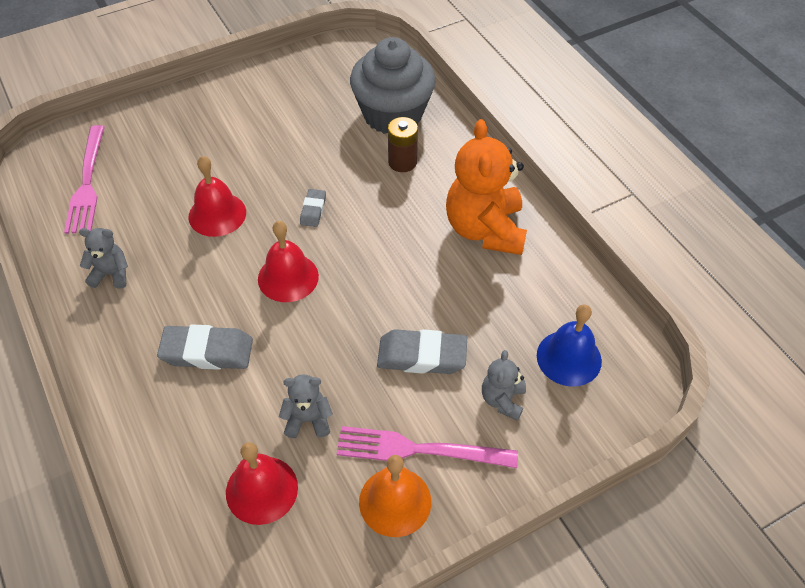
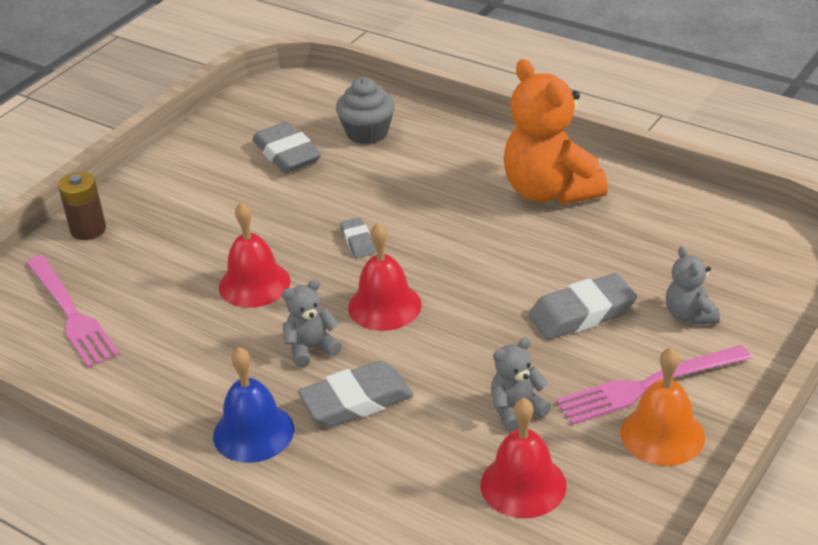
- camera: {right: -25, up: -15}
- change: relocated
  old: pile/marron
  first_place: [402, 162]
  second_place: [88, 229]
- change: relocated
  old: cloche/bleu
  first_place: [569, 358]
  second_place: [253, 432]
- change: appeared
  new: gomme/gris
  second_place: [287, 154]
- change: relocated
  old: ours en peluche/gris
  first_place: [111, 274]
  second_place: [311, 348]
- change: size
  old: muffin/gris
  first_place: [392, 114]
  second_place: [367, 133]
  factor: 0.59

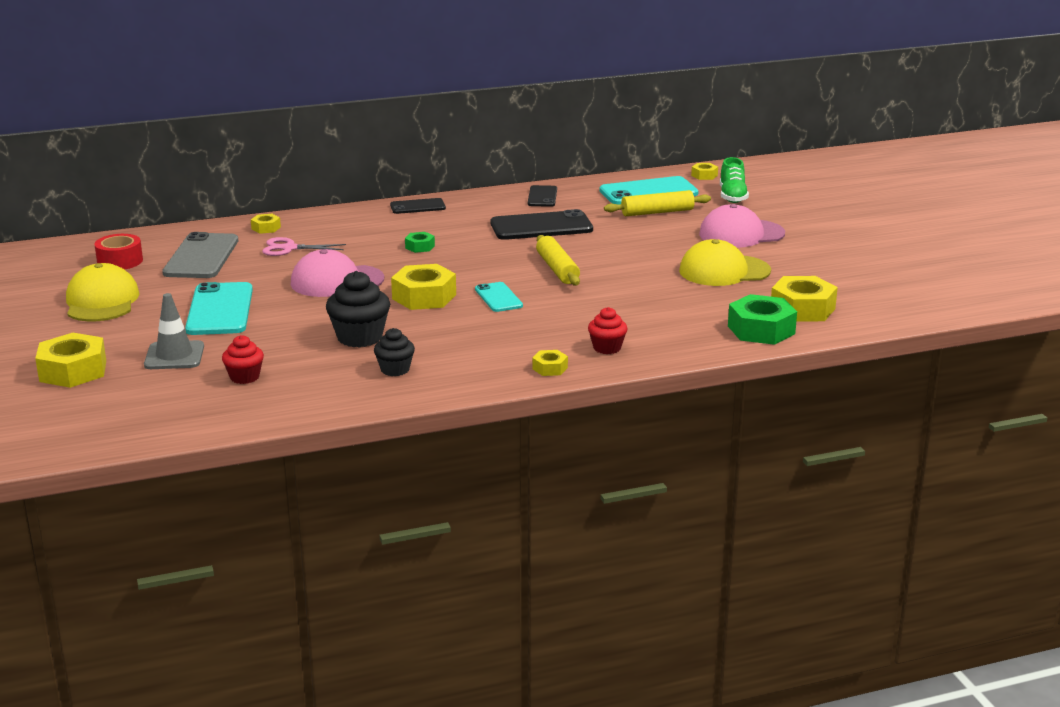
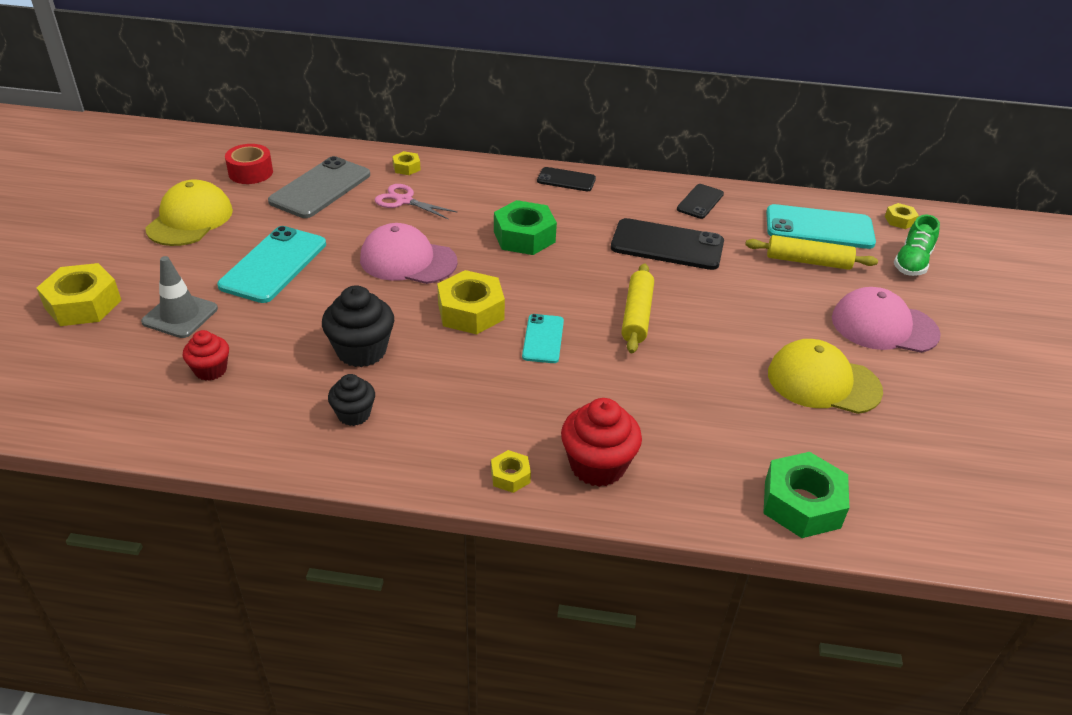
- camera: {right: 25, up: 15}
- change: size
  old: écrou/vert
  first_place: [420, 247]
  second_place: [524, 237]
  factor: 2.0
- change: size
  old: muffin/rouge
  first_place: [607, 348]
  second_place: [597, 466]
  factor: 1.63
- change: missing
  old: écrou/jaune
  first_place: [802, 309]

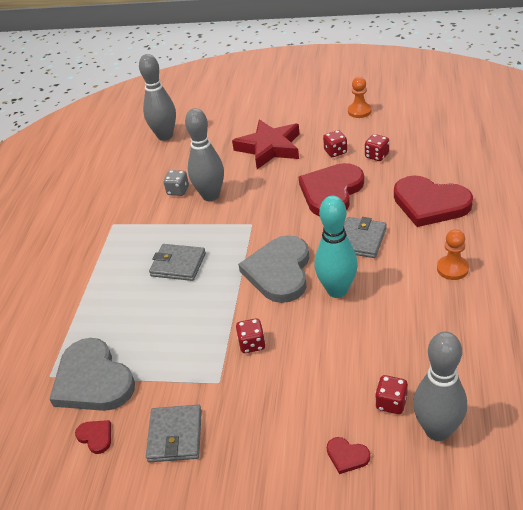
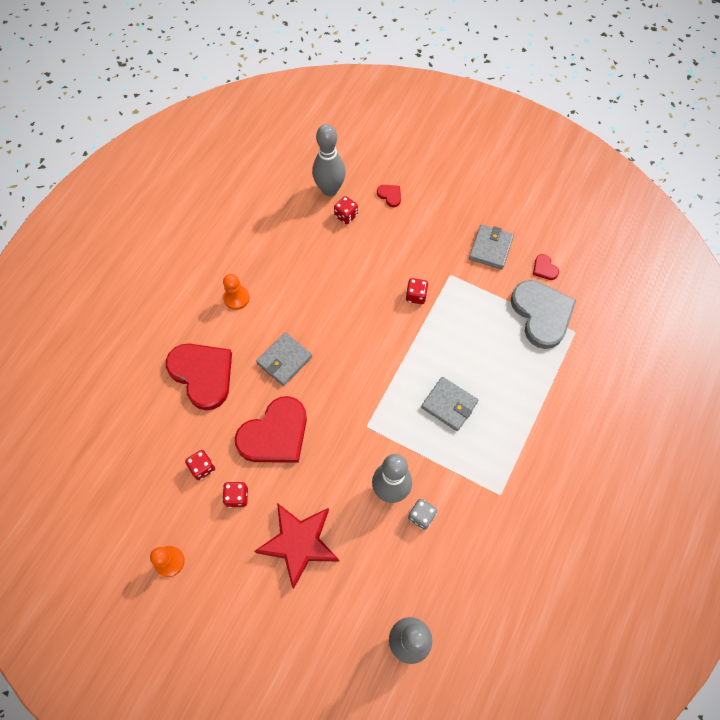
- camera: {right: -165, up: 25}
- change: missing
  old: cœur/gris
  first_place: [279, 271]
- change: missing
  old: quille/turquoise
  first_place: [337, 290]

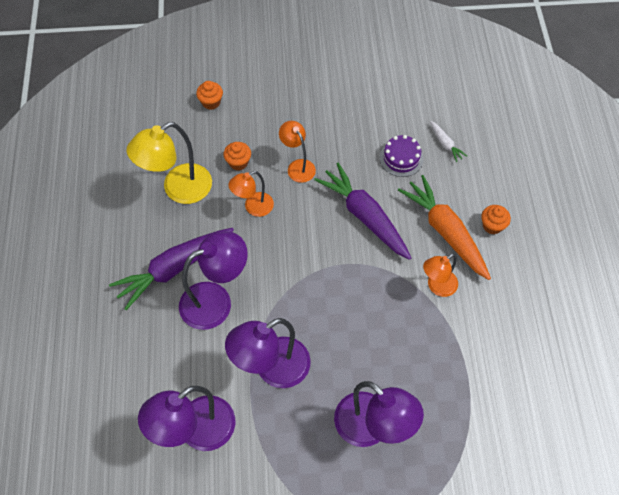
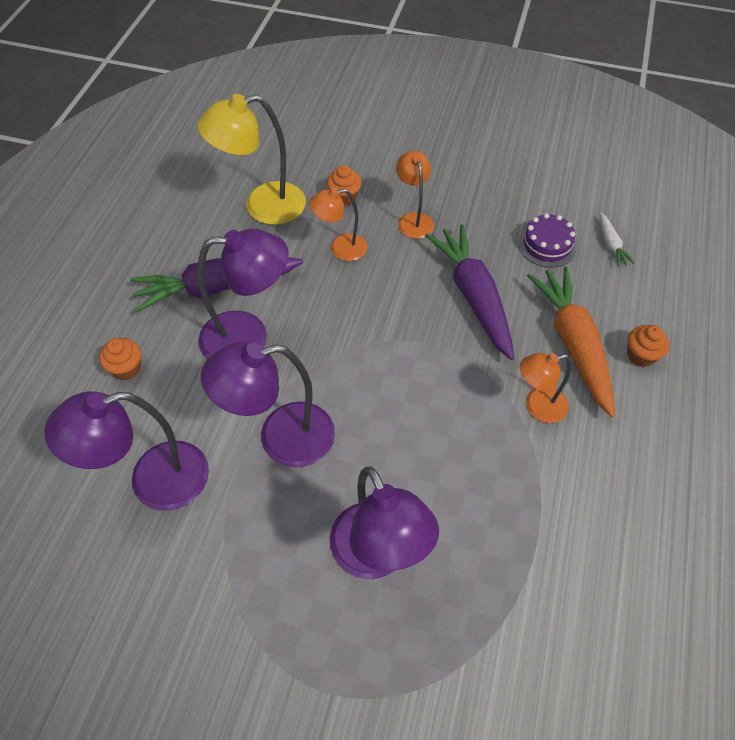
- camera: {right: 20, up: -5}
- change: relocated
  old: muffin/orange
  first_place: [211, 102]
  second_place: [126, 368]

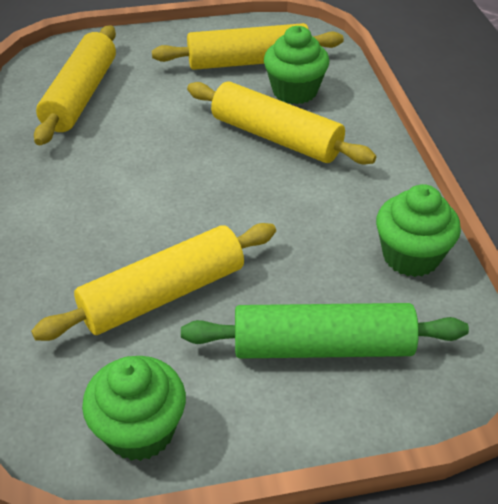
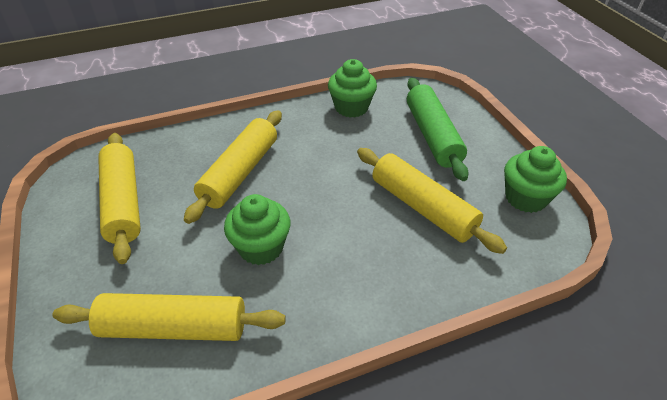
- camera: {right: -100, up: 0}
- change: relocated
  old: muffin/vert
  first_place: [294, 91]
  second_place: [261, 247]

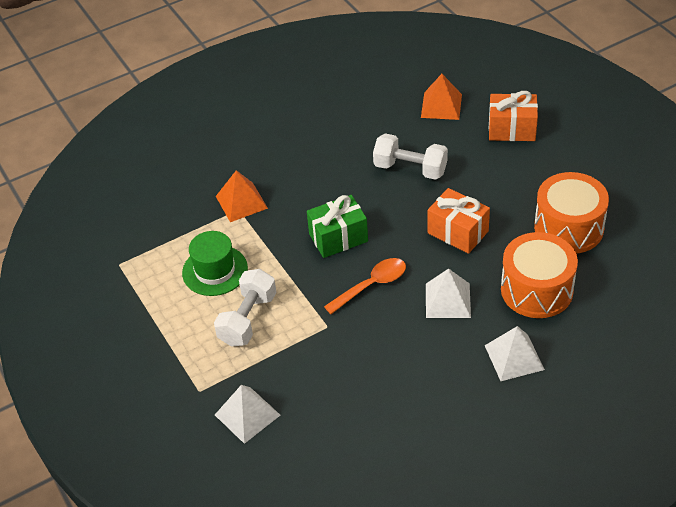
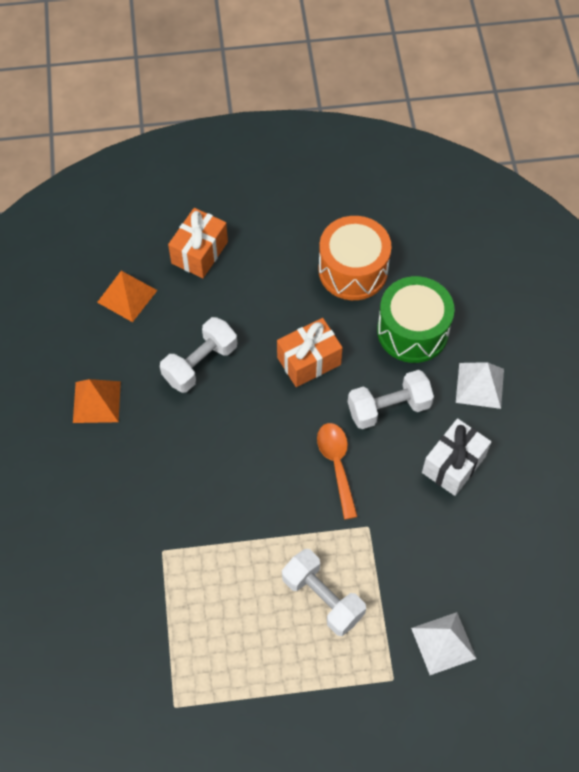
- camera: {right: -70, up: 15}
- change: relocated
  old: pyramide/orange
  first_place: [241, 202]
  second_place: [97, 402]
- change: exchanged
  old: pyramide/blanc
  new: haltère/blanc
  first_place: [447, 300]
  second_place: [388, 408]
- change: colour
  old: tambour/orange
  new: tambour/vert
  first_place: [536, 290]
  second_place: [412, 331]
- change: appeared
  new: cadeau/blanc
  second_place: [453, 464]
- change: missing
  old: chapeau/vert
  first_place: [215, 270]
- change: missing
  old: cadeau/vert
  first_place: [338, 237]

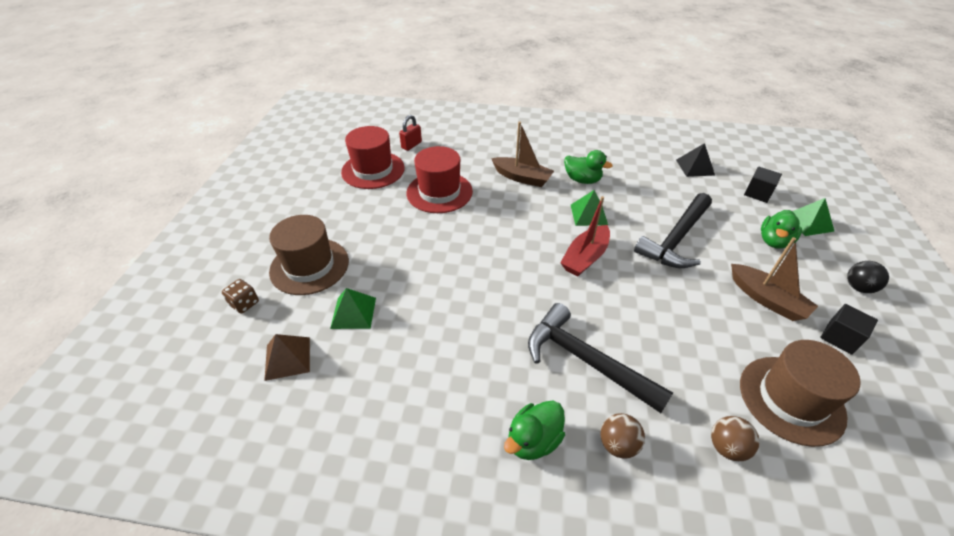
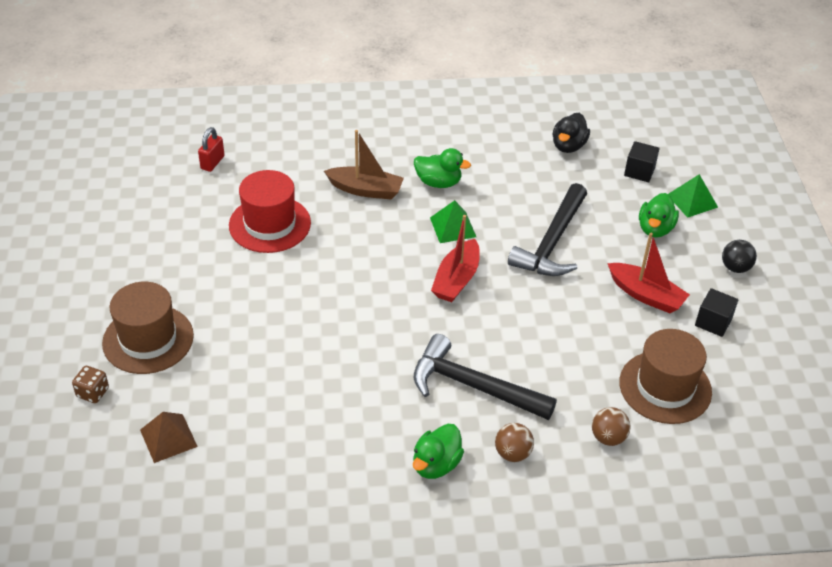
- camera: {right: -15, up: 0}
- change: exchanged
  old: pyramide/noir
  new: canard/noir
  first_place: [695, 167]
  second_place: [568, 146]
- change: colour
  old: bateau/marron
  new: bateau/rouge
  first_place: [766, 299]
  second_place: [645, 295]
- change: missing
  old: pyramide/vert
  first_place: [353, 312]
- change: missing
  old: chapeau/rouge
  first_place: [373, 170]

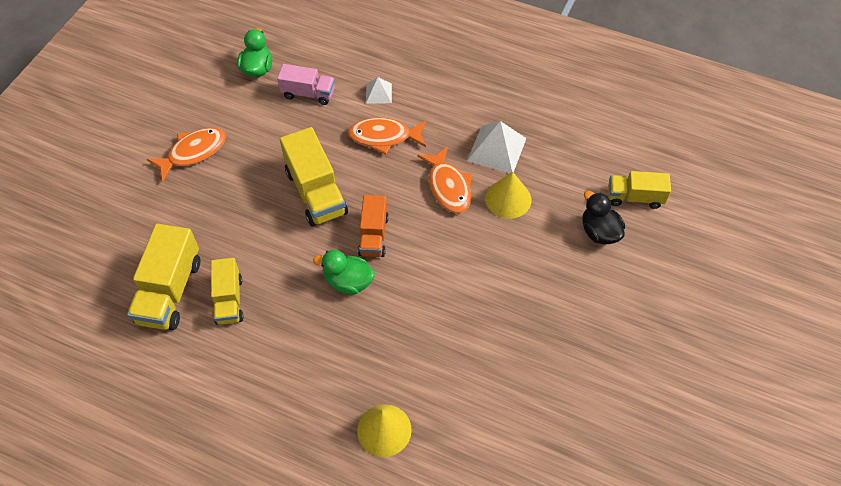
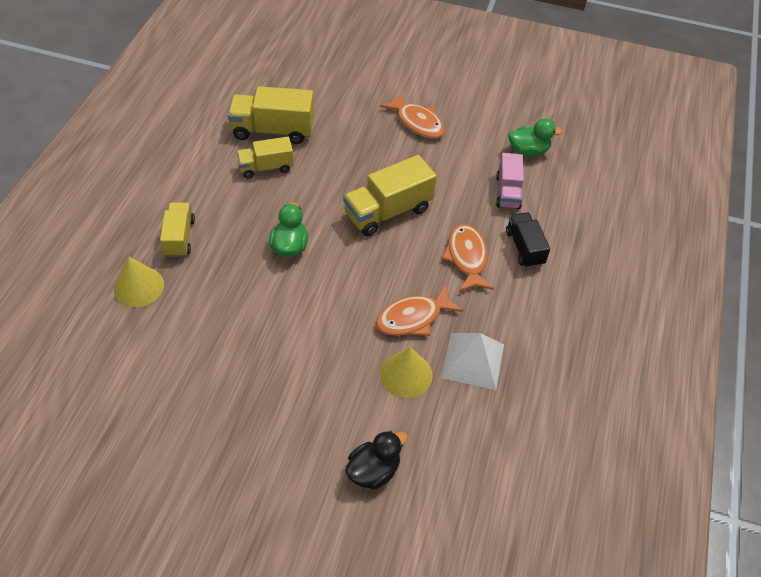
- camera: {right: 80, up: -5}
- change: relocated
  old: camion/jaune
  first_place: [635, 197]
  second_place: [179, 238]
- change: exchanged
  old: pyramide/blanc
  new: camion/noir
  first_place: [378, 93]
  second_place: [524, 248]
- change: missing
  old: camion/orange
  first_place: [373, 235]

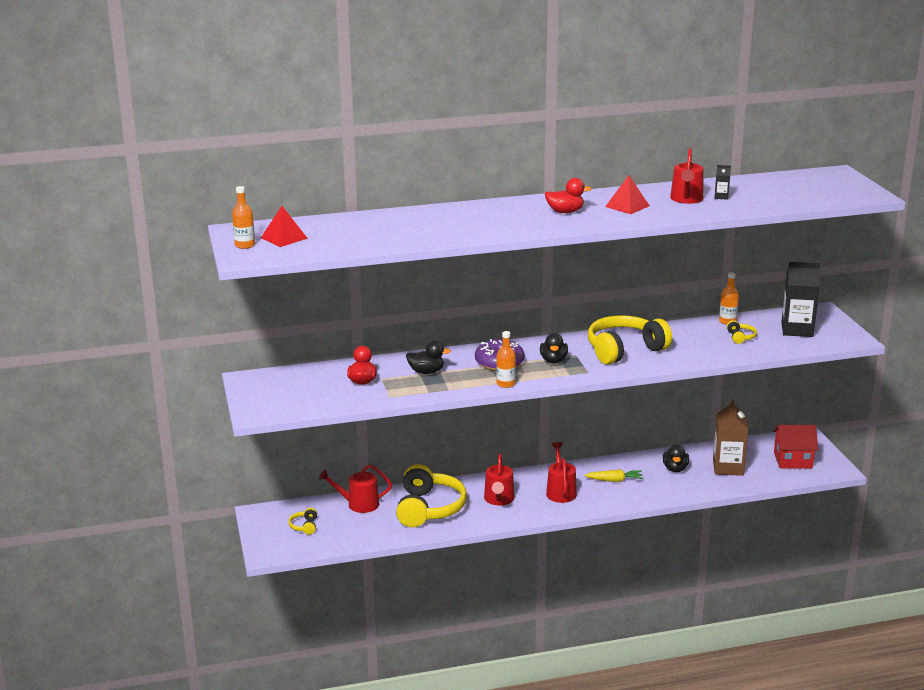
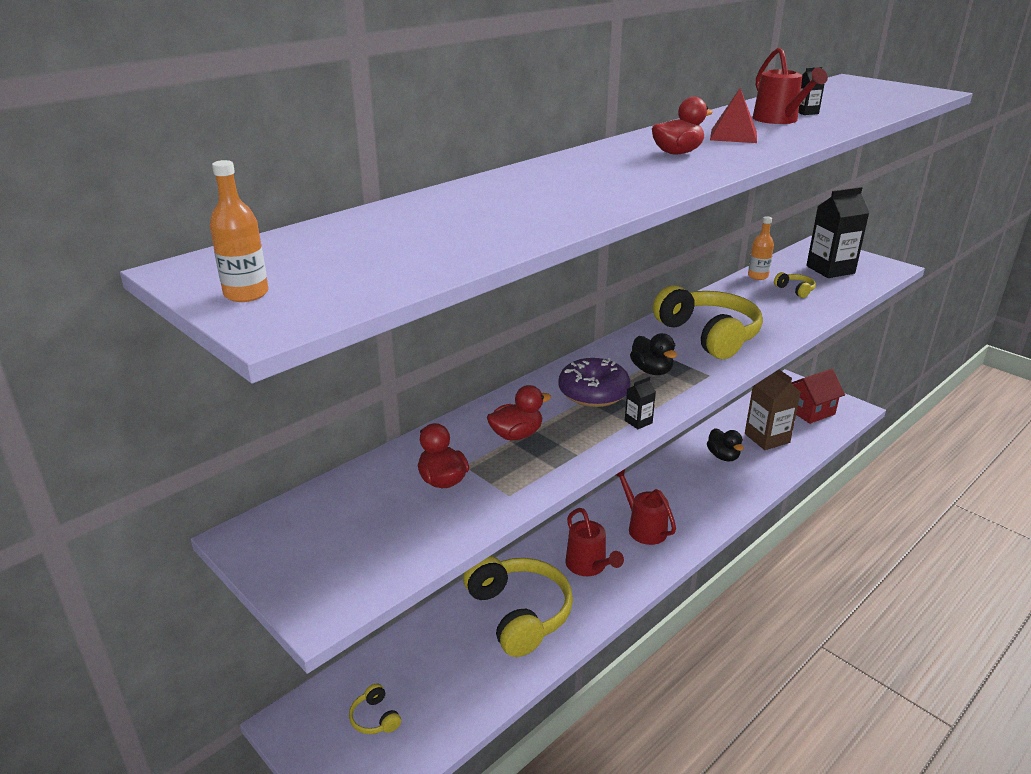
- camera: {right: -30, up: 5}
- change: colour
  old: canard/noir
  new: canard/rouge
  first_place: [426, 372]
  second_place: [516, 435]
- change: exchanged
  old: bouteille/orange
  new: brique de lait/noir
  first_place: [505, 384]
  second_place: [638, 422]
- change: spun
  old: casque audio/jaune
  first_place: [624, 350]
  second_place: [708, 335]
  degrees: 120
- change: missing
  old: pyramide/rouge
  first_place: [284, 238]
- change: missing
  old: arrosoir/rouge
  first_place: [358, 504]
- change: missing
  old: carotte/jaune
  first_place: [614, 480]

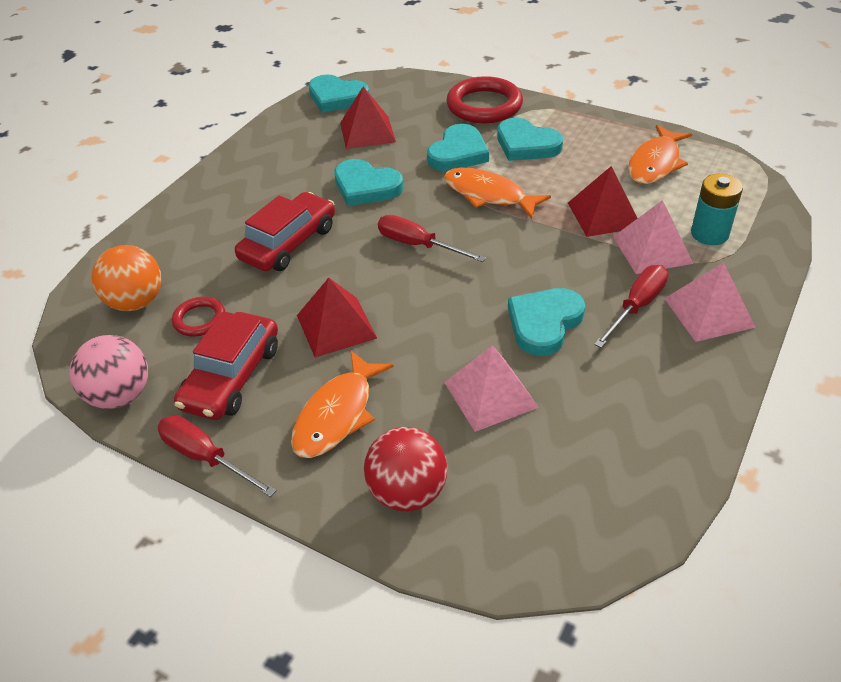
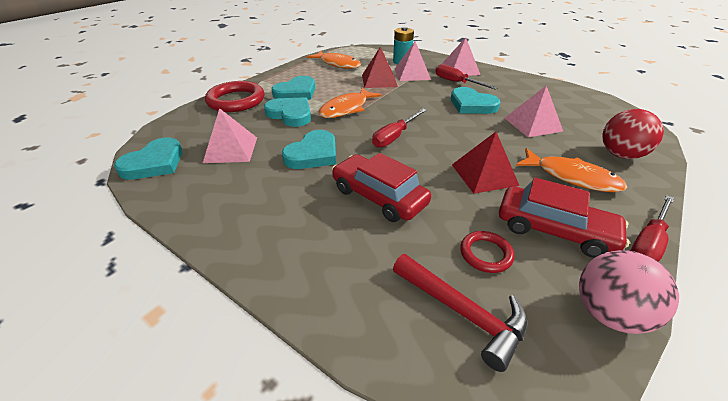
- camera: {right: -85, up: -5}
- change: colour
  old: pyramide/rouge
  new: pyramide/rose
  first_place: [367, 132]
  second_place: [231, 149]
- change: exchanged
  old: balle/orange
  new: marteau/rouge
  first_place: [136, 302]
  second_place: [462, 312]

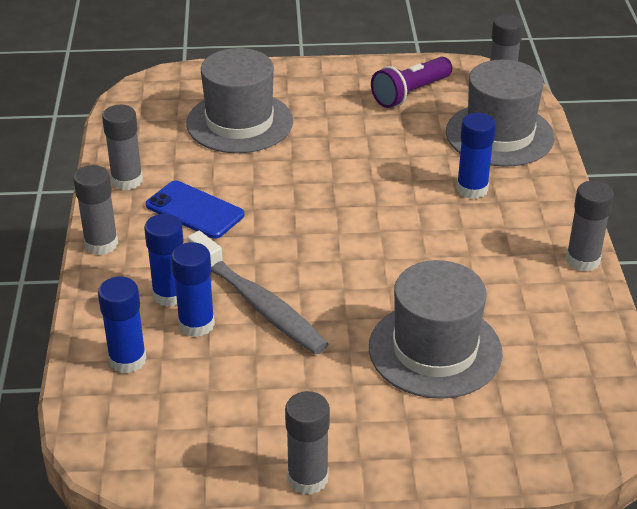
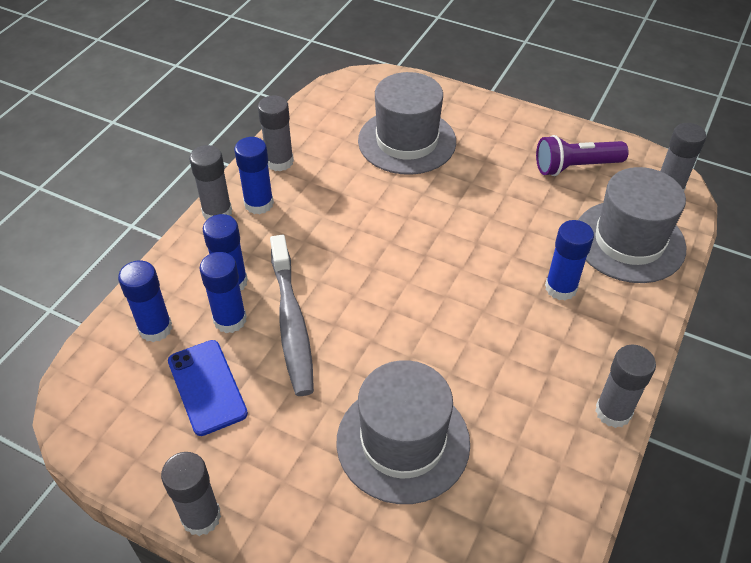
- camera: {right: 30, up: 10}
- change: relocated
  old: téléphone/bleu
  first_place: [194, 210]
  second_place: [207, 387]
- change: appeared
  new: bâton de colle/bleu
  second_place: [259, 204]

